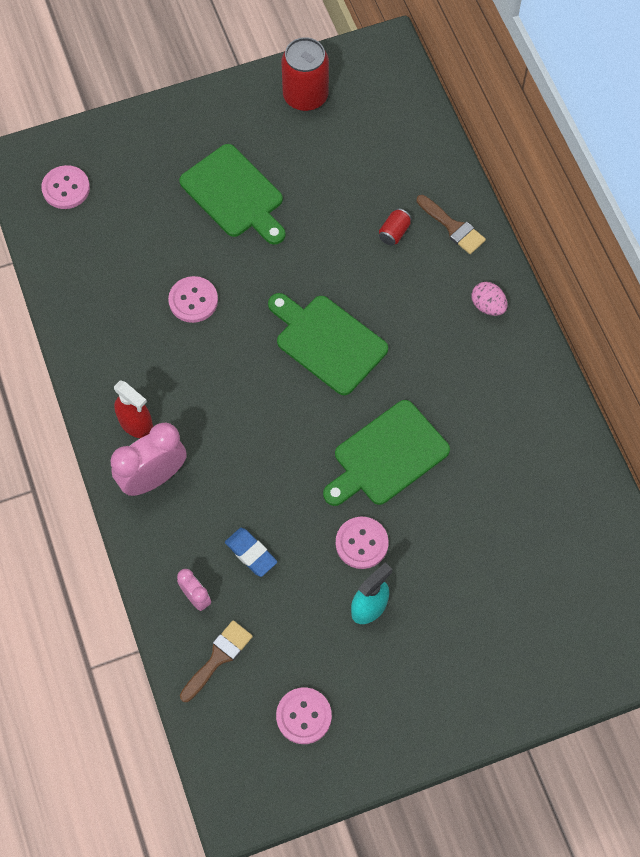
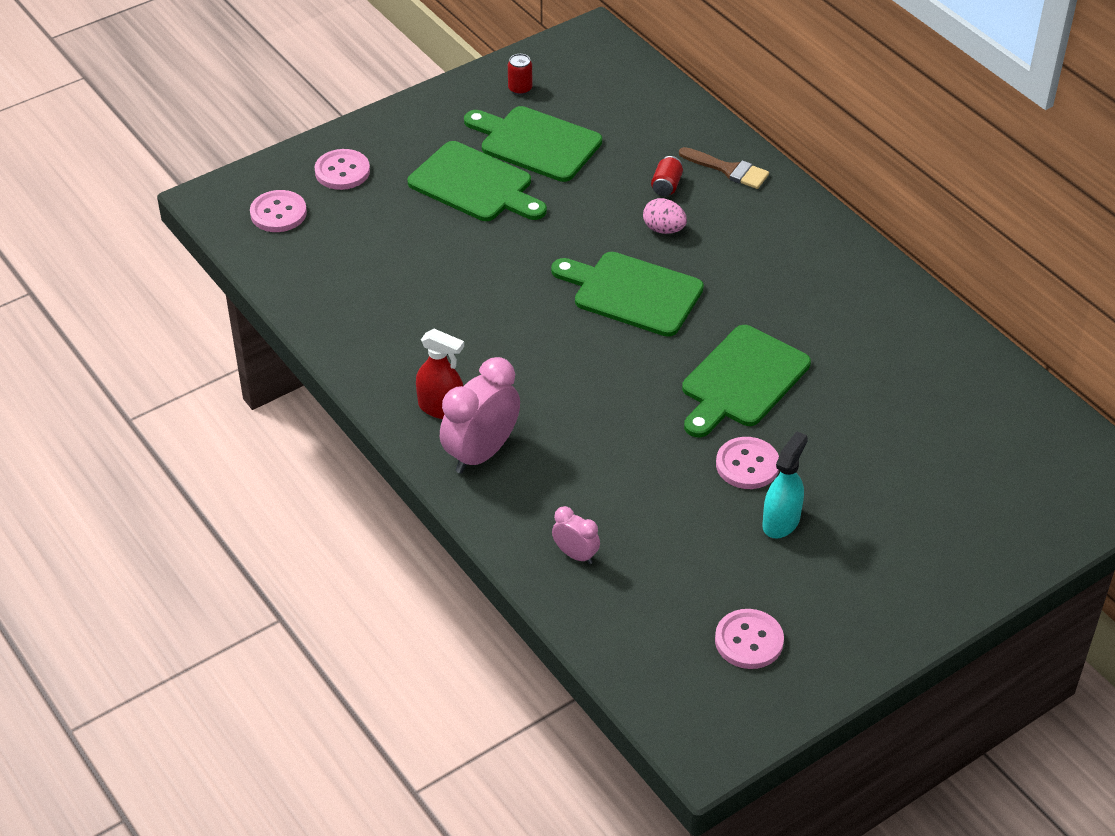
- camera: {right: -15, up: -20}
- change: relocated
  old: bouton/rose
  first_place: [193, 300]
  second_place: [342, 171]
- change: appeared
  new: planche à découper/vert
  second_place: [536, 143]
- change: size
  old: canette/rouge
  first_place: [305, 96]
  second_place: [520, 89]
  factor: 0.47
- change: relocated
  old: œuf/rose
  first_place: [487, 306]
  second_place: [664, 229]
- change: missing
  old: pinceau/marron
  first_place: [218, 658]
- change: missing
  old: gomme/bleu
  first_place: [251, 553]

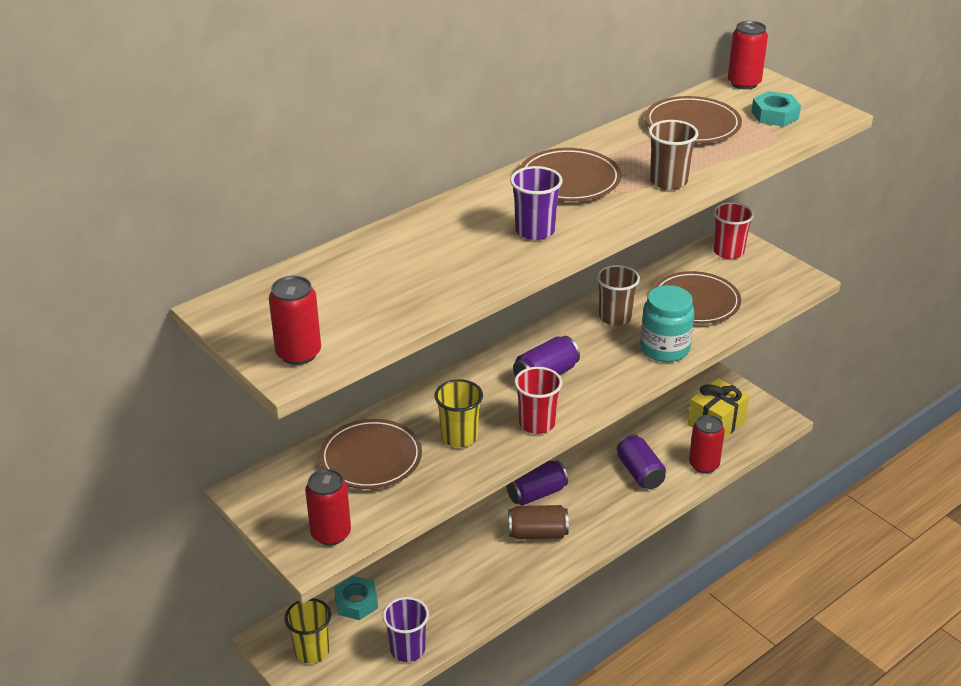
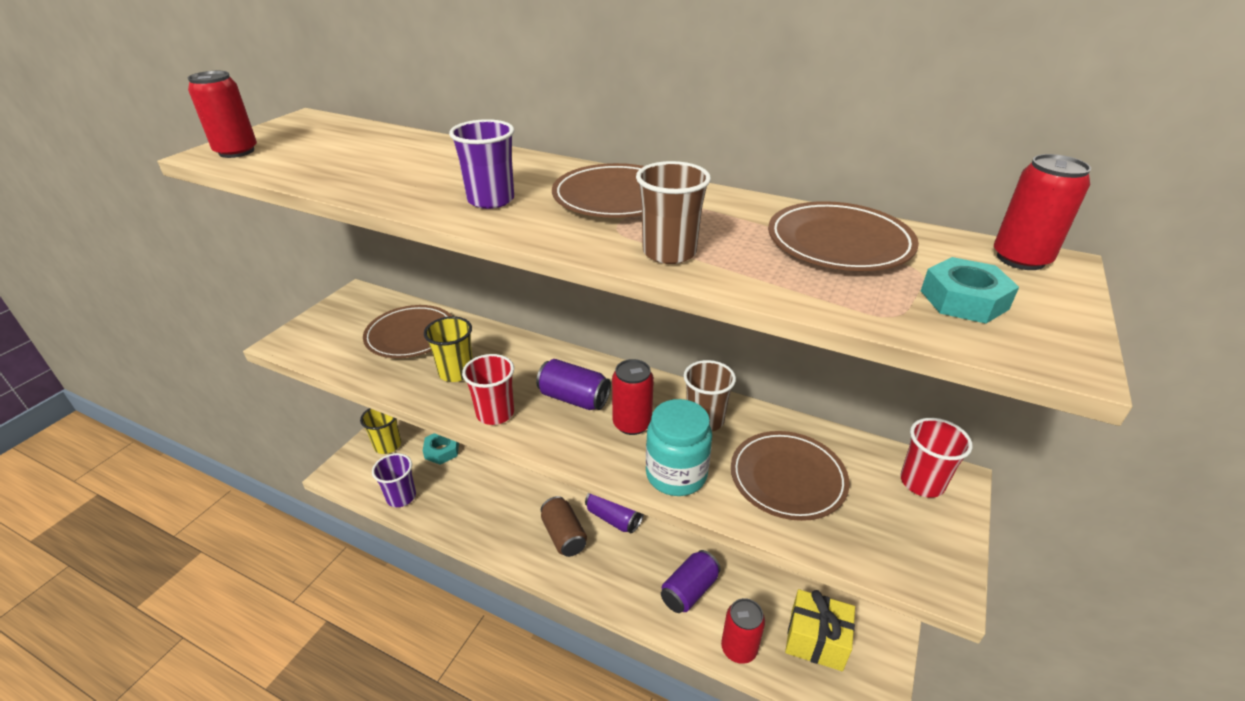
- camera: {right: 65, up: 0}
- change: relocated
  old: canette/rouge
  first_place: [331, 533]
  second_place: [632, 424]

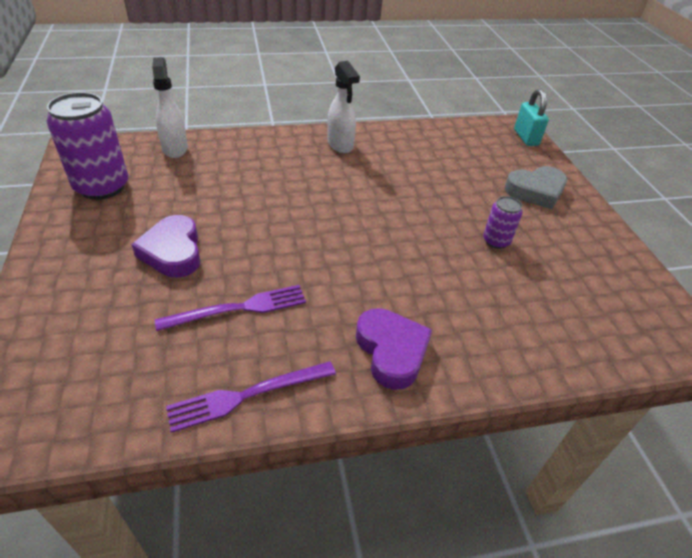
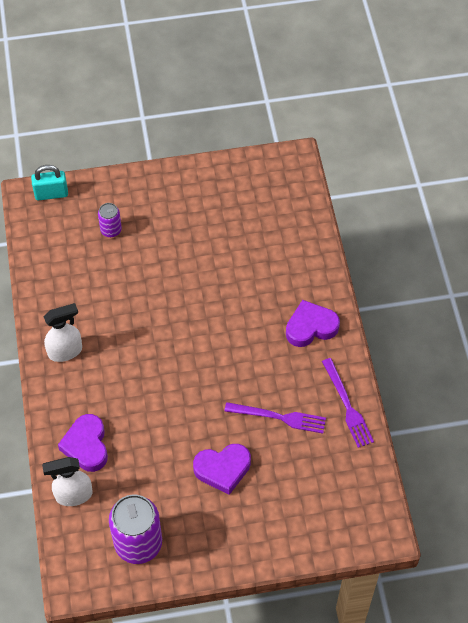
- camera: {right: -85, up: 15}
- change: appeared
  new: cœur/violet
  second_place: [86, 445]
- change: relocated
  old: canette/violet
  first_place: [496, 241]
  second_place: [111, 230]
- change: spun
  old: fourchette/violet
  first_place: [238, 308]
  second_place: [279, 417]
  degrees: 120
- change: missing
  old: cœur/gris
  first_place: [535, 191]

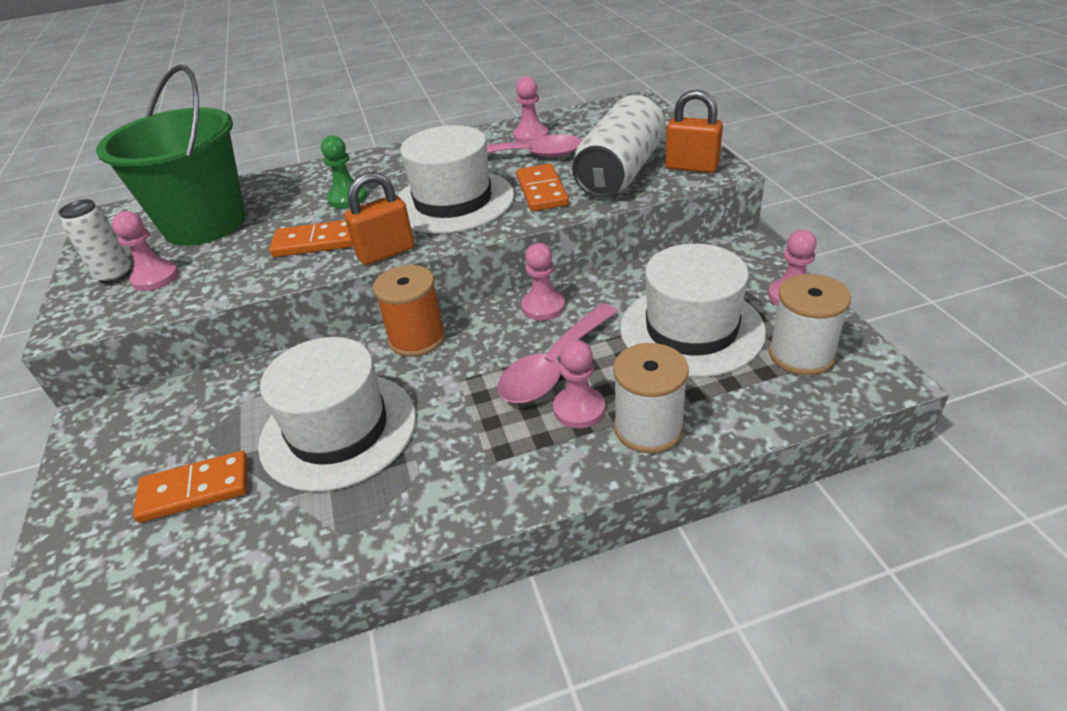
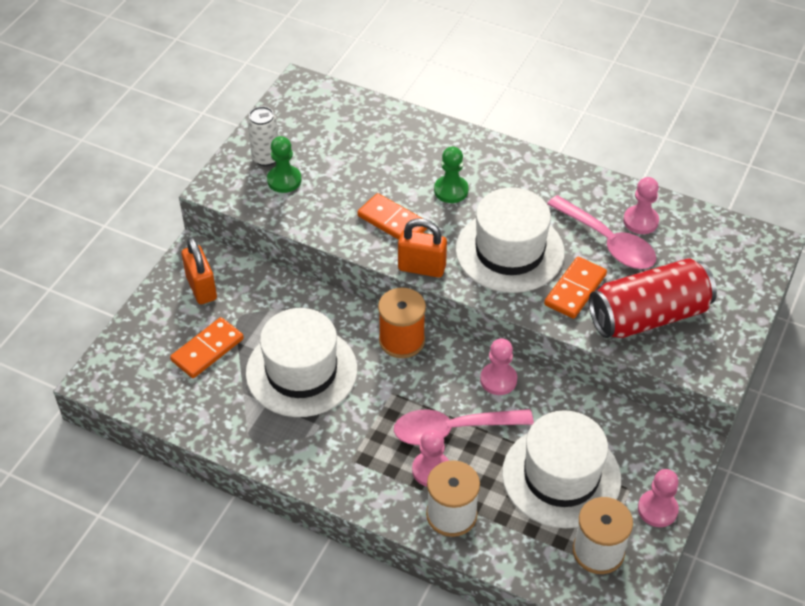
- camera: {right: 40, up: 10}
- change: spun
  old: domino/orange
  first_place: [195, 490]
  second_place: [207, 350]
  degrees: -75
- change: relocated
  old: cadenas/orange
  first_place: [691, 167]
  second_place: [201, 288]
- change: colour
  old: pion/rose
  new: pion/vert
  first_place: [155, 278]
  second_place: [284, 180]
- change: colour
  old: canette/blanc
  new: canette/rouge
  first_place: [620, 172]
  second_place: [648, 316]
- change: missing
  old: seau/vert
  first_place: [205, 224]

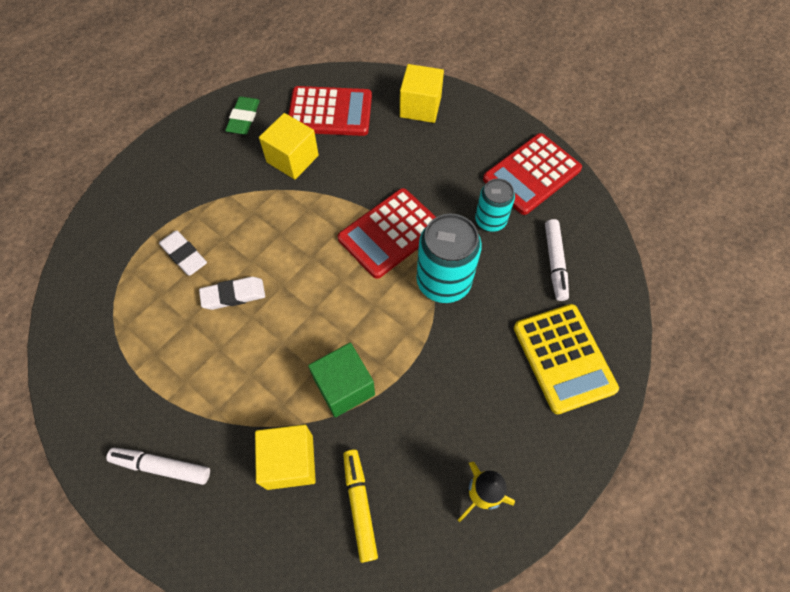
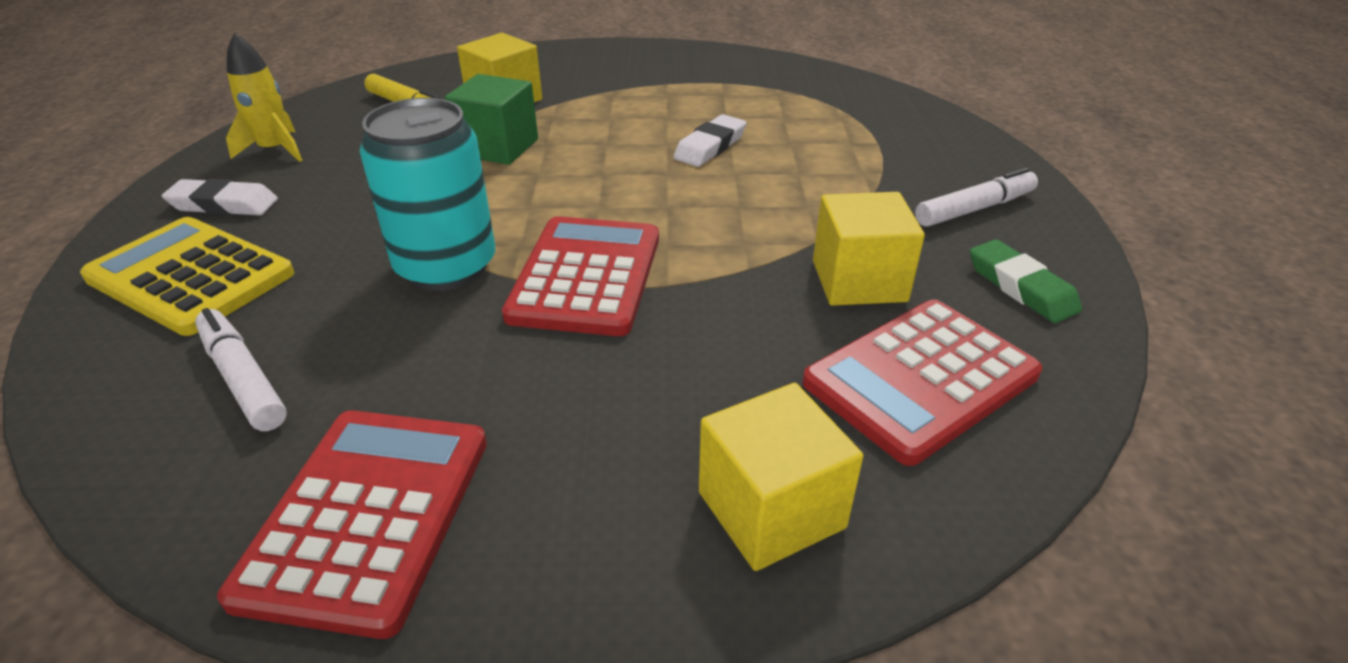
- camera: {right: 140, up: -25}
- change: relocated
  old: gomme/blanc
  first_place: [184, 255]
  second_place: [223, 205]
- change: relocated
  old: feutre/blanc
  first_place: [162, 467]
  second_place: [974, 209]
- change: missing
  old: canette/turquoise
  first_place: [490, 220]

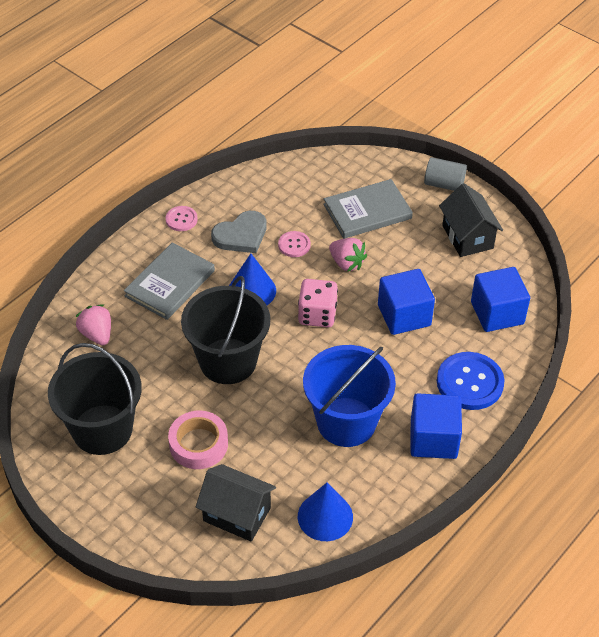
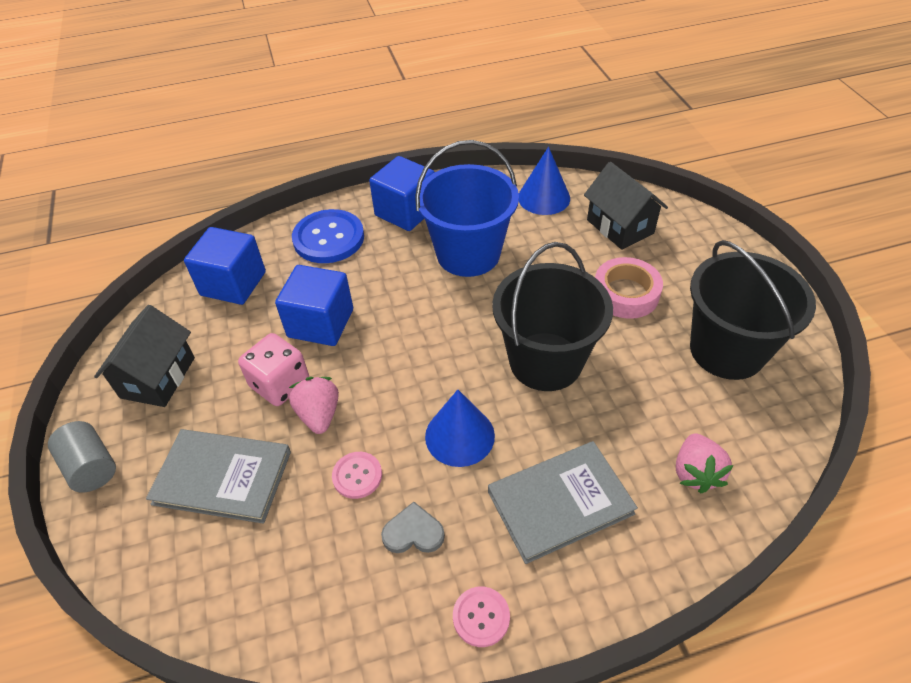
- camera: {right: -145, up: 0}
- change: relocated
  old: dé/rose
  first_place: [317, 315]
  second_place: [280, 384]
- change: size
  old: cœur/gris
  first_place: [241, 235]
  second_place: [413, 532]
  factor: 0.64

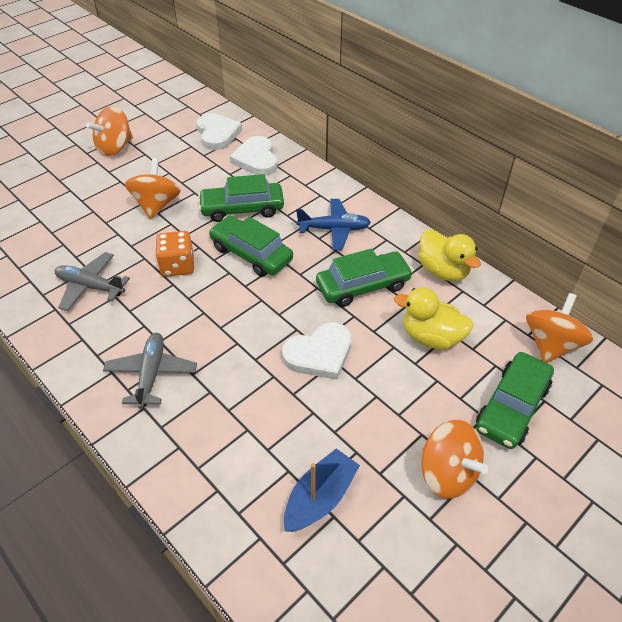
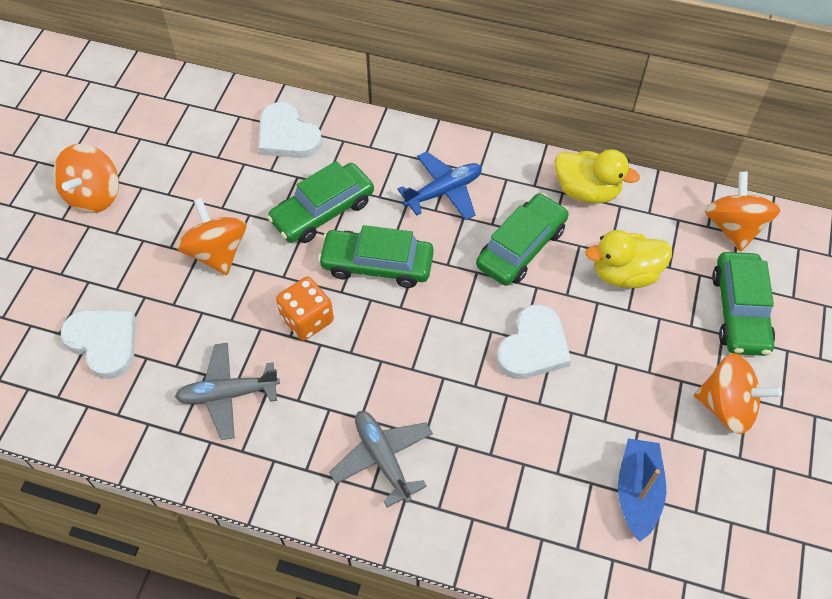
- camera: {right: -30, up: 10}
- change: relocated
  old: cœur/blanc
  first_place: [217, 134]
  second_place: [104, 342]

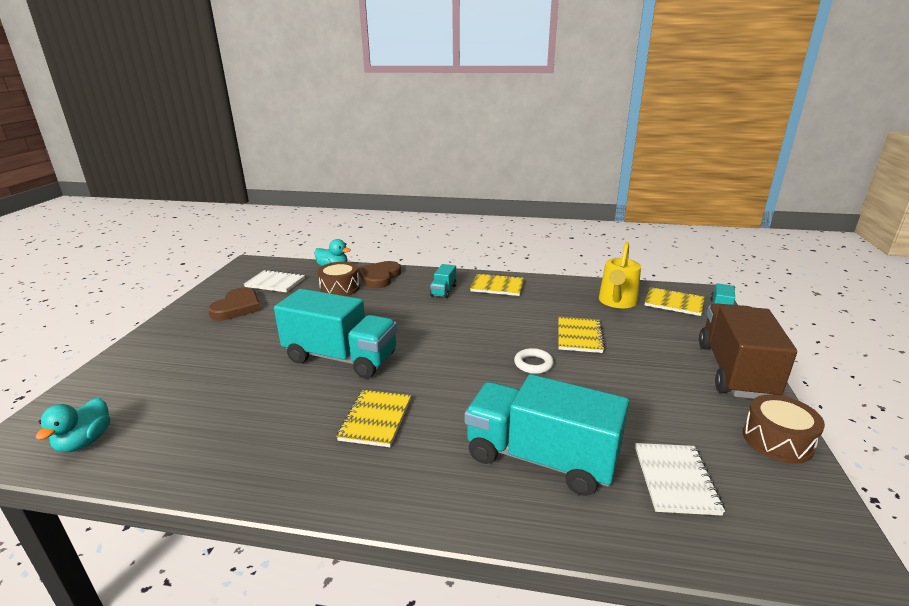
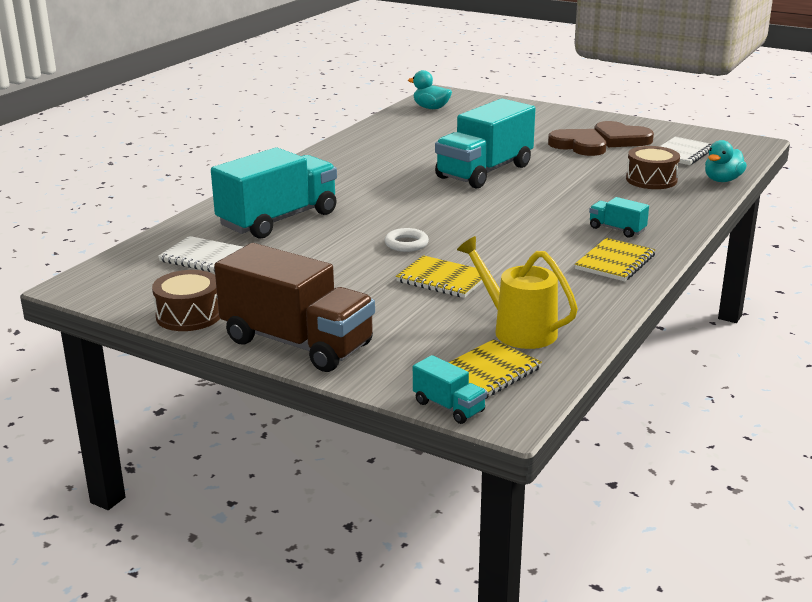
- camera: {right: 110, up: 0}
- change: relocated
  old: cœur/marron
  first_place: [379, 277]
  second_place: [579, 145]
- change: missing
  old: carnet/jaune
  first_place: [375, 419]

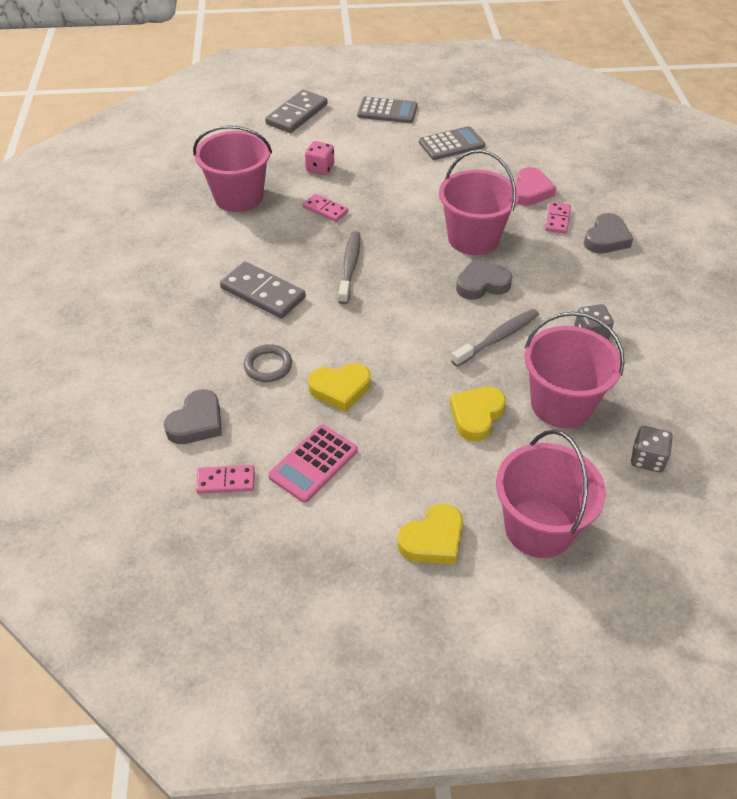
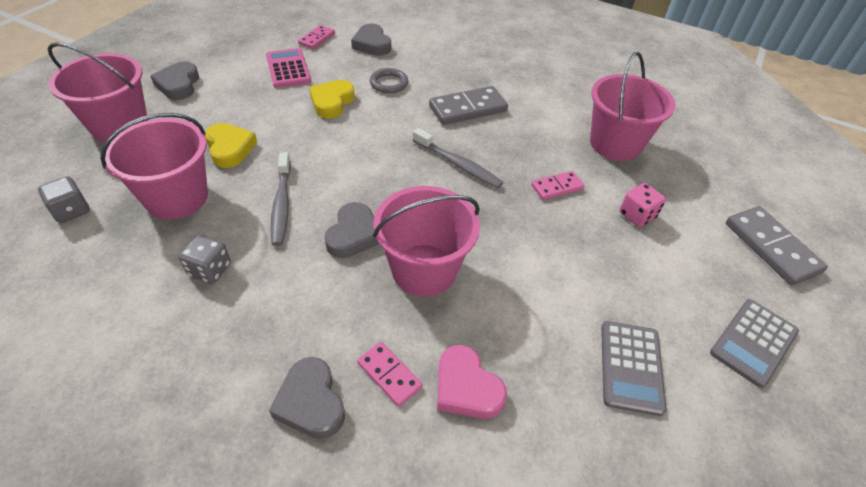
- camera: {right: 120, up: 0}
- change: colour
  old: cœur/jaune
  new: cœur/gris
  first_place: [433, 539]
  second_place: [178, 85]

